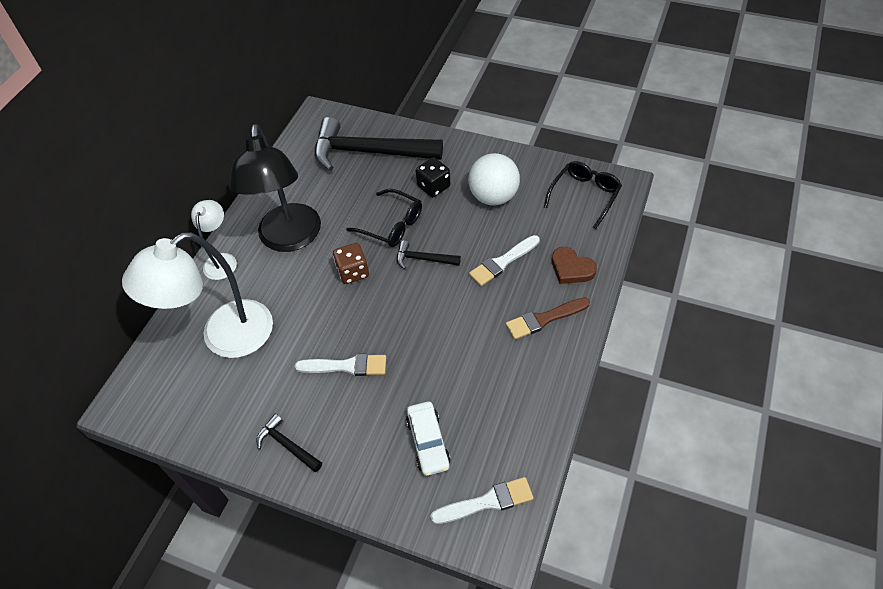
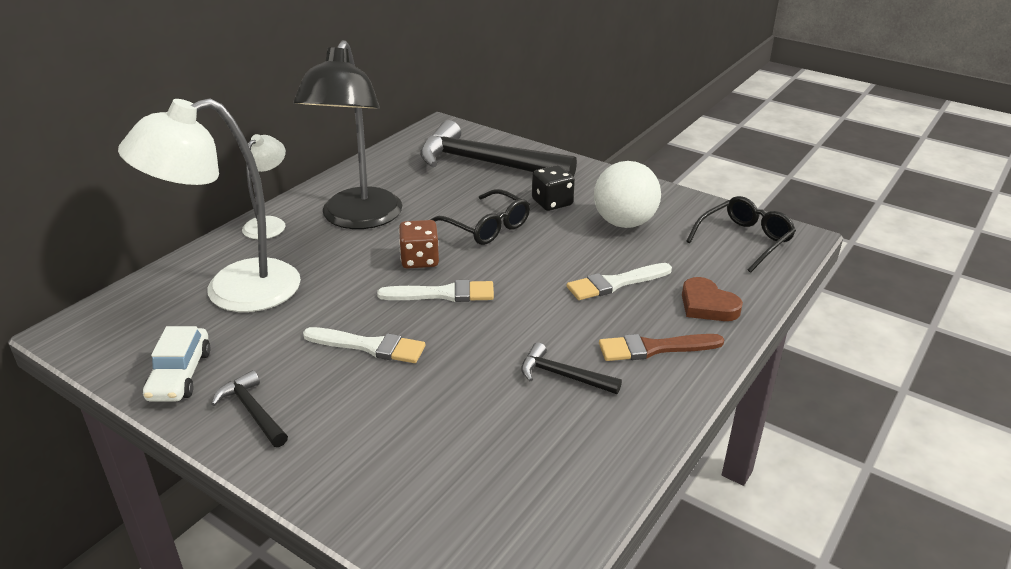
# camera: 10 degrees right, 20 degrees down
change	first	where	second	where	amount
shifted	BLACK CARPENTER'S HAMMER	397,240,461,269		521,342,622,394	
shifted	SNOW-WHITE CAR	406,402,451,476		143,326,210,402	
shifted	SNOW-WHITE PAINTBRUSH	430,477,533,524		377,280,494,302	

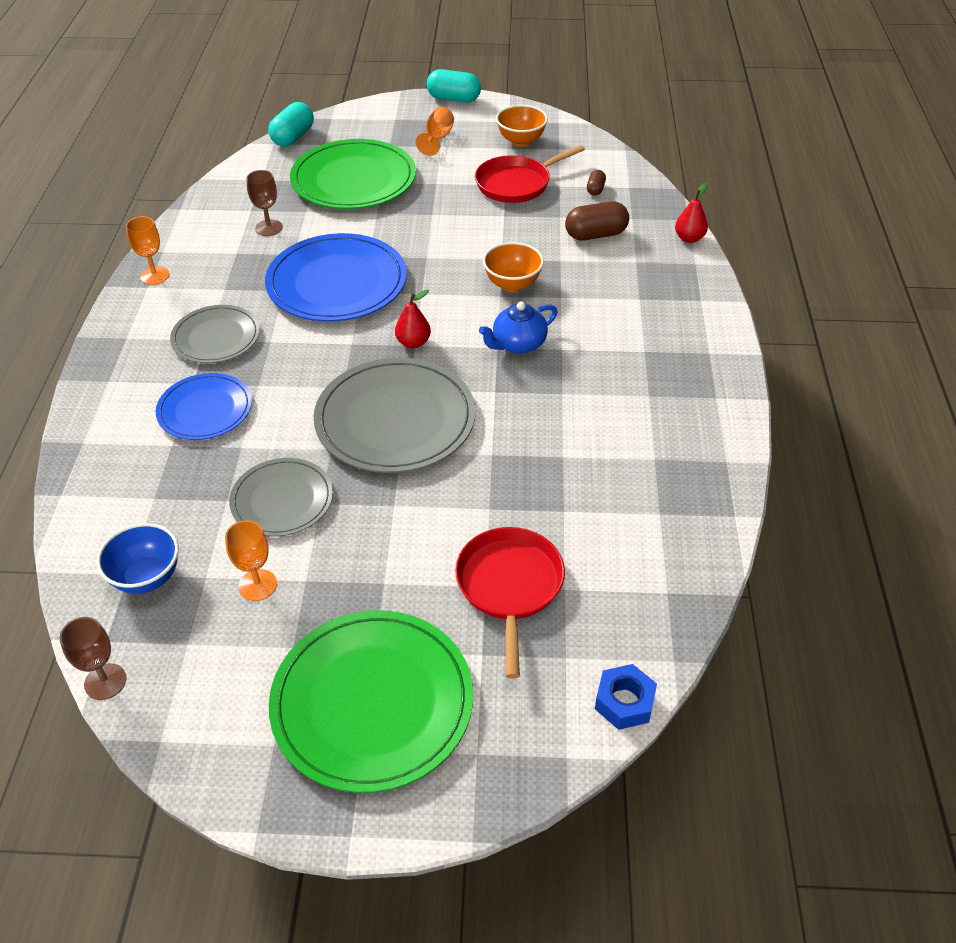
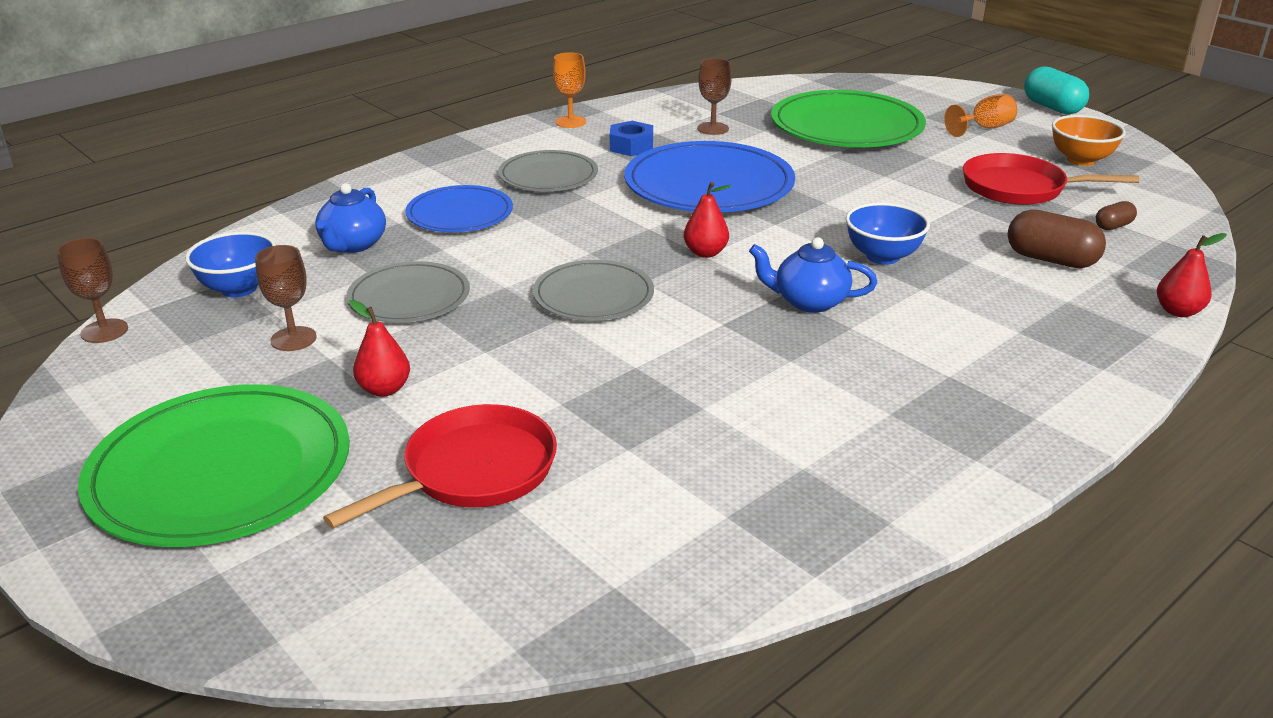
# camera: 45 degrees right, 15 degrees down
change	first	where	second	where	amount
gone	TEAL PILL SHAPE	268,102,314,146			
repainted	ORANGE DEEP DISH	483,242,544,292	ROYAL BLUE DEEP DISH	845,202,930,265	
scaled	ASH-GREY FLAT DISH	314,358,475,473		533,260,654,321	x0.60
repainted	ORANGE GOBLET	225,520,277,601	BROWN GOBLET	255,245,317,351	
shifted	ROYAL BLUE NUT	595,664,657,730		610,121,653,156	
new			ROYAL BLUE TEAPOT	315,183,386,253	
new			RED PEAR FRUIT	349,300,410,397	

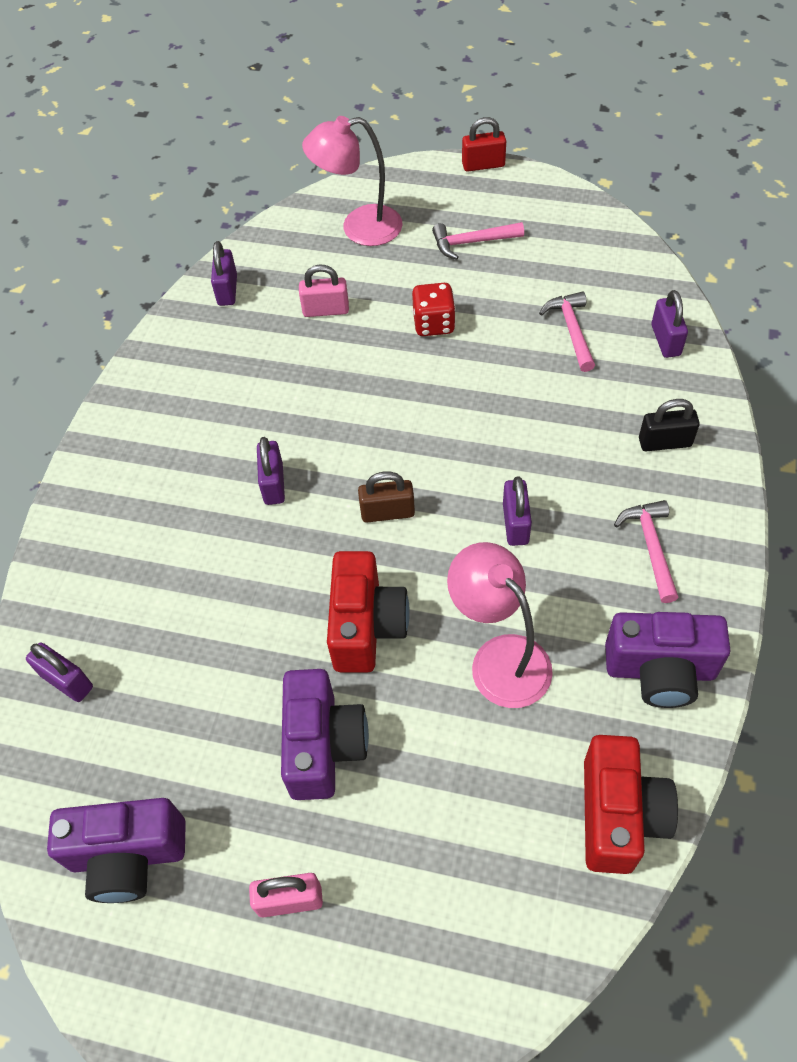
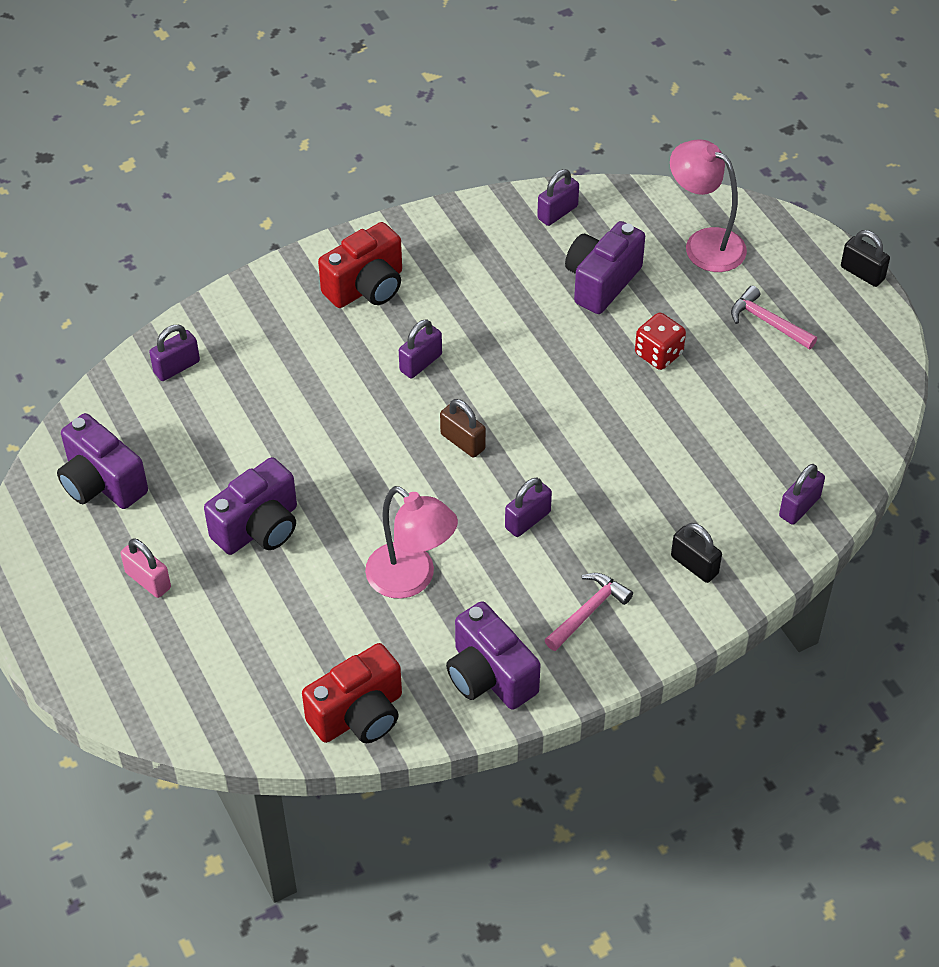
# camera: 45 degrees right, 5 degrees down
change	first	where	second	where	amount
repainted	RED PADLOCK	462,117,506,172	BLACK PADLOCK	841,230,890,287	
swapped	ROSE-PINK PADLOCK	299,264,349,317	PURPLE COMPACT CAMERA	565,221,645,314	
gone	ROSE-PINK CARPENTER'S HAMMER	539,291,595,372			
rotated	ROSE-PINK DESK LAMP	447,542,553,708		365,486,458,599	120 degrees clockwise
shifted	RED COMPACT CAMERA	327,551,410,673		318,222,402,308	
rotated	PURPLE PADLOCK	26,643,93,702		149,325,200,381	60 degrees clockwise

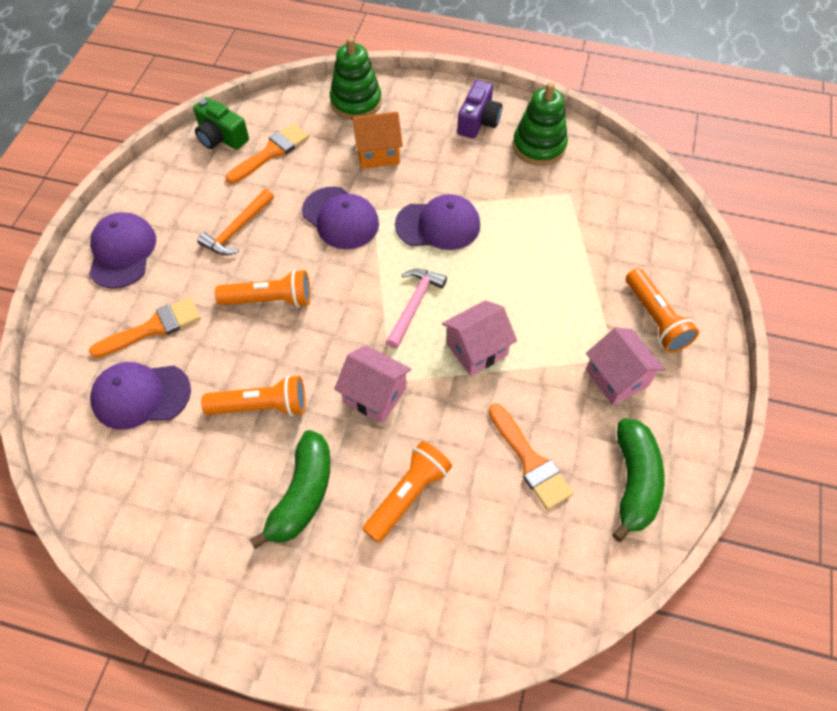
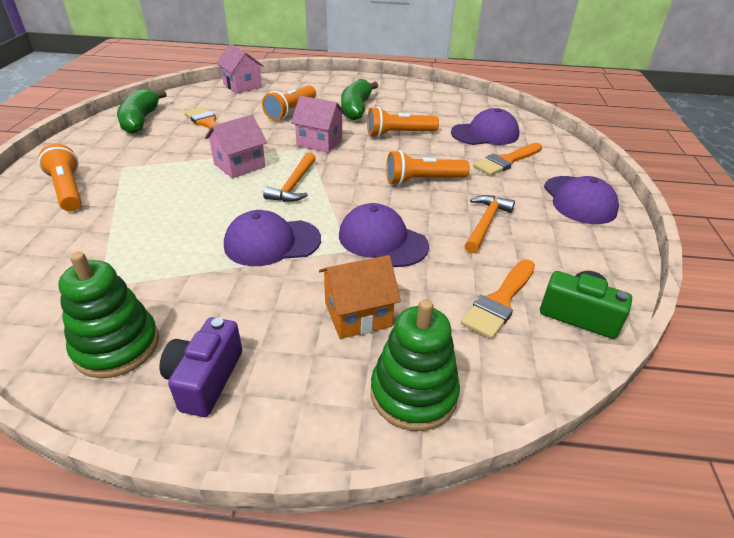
# camera: 170 degrees right, 20 degrees down
change	first	where	second	where	amount
repainted	ROSE-PINK CARPENTER'S HAMMER	386,269,447,348	ORANGE CARPENTER'S HAMMER	263,152,316,202	
shifted	ROSE-PINK COTTAGE	586,327,665,405		216,44,264,93	

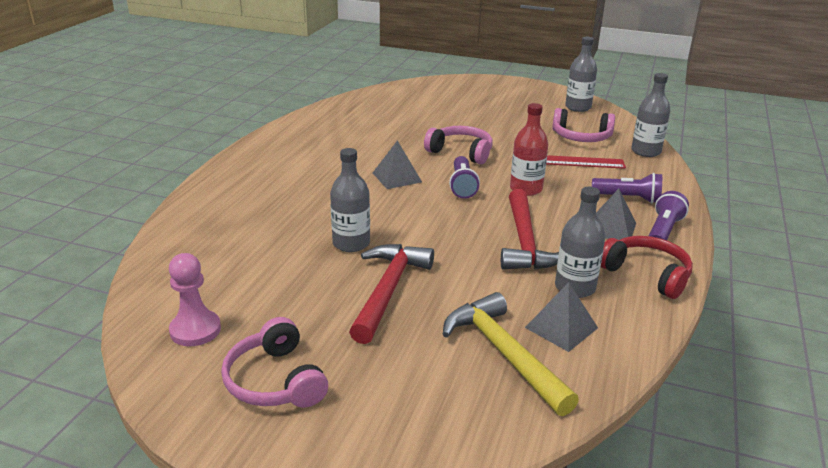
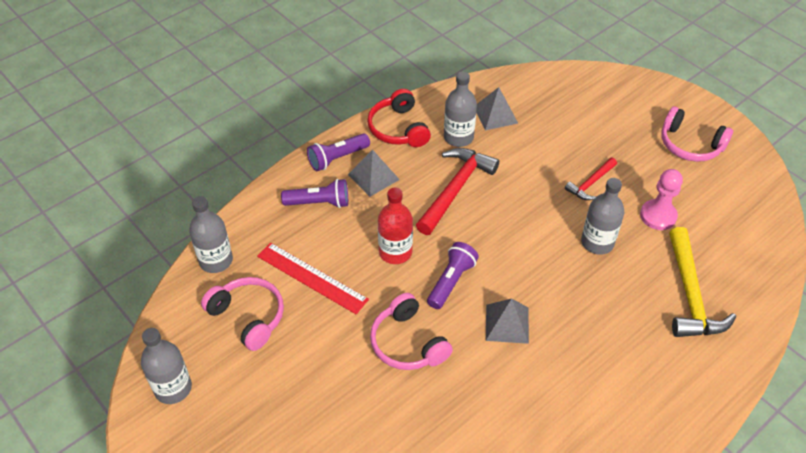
# camera: 150 degrees left, 20 degrees up
change	first	where	second	where	amount
rotated	PURPLE FLASHLIGHT	592,173,662,203		281,179,348,208	135 degrees clockwise
scaled	RED CARPENTER'S HAMMER	349,244,434,344		565,158,617,200	x0.56
shifted	ROSE-PINK CHESS PAWN	169,253,221,346		640,169,683,230	
shifted	GOLDEN CARPENTER'S HAMMER	443,292,579,416		669,227,736,337	
rotated	ROSE-PINK HEADPHONES	221,317,328,408		661,107,733,162	120 degrees clockwise

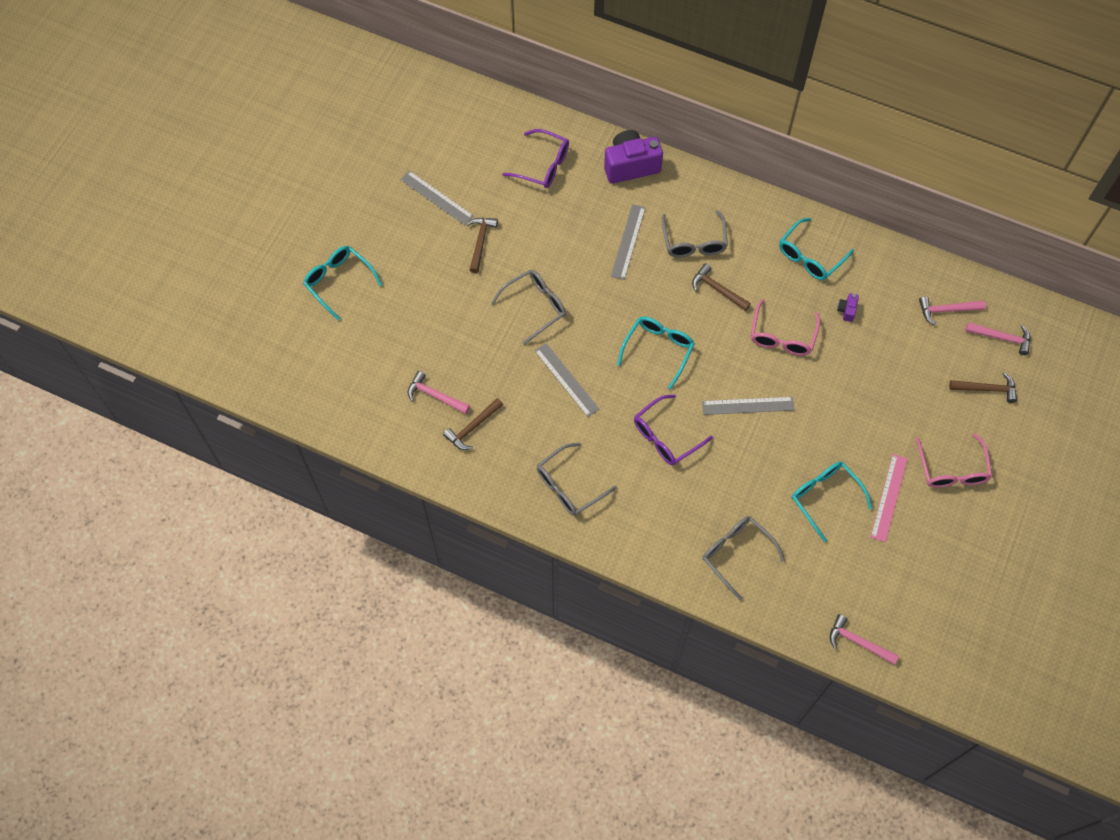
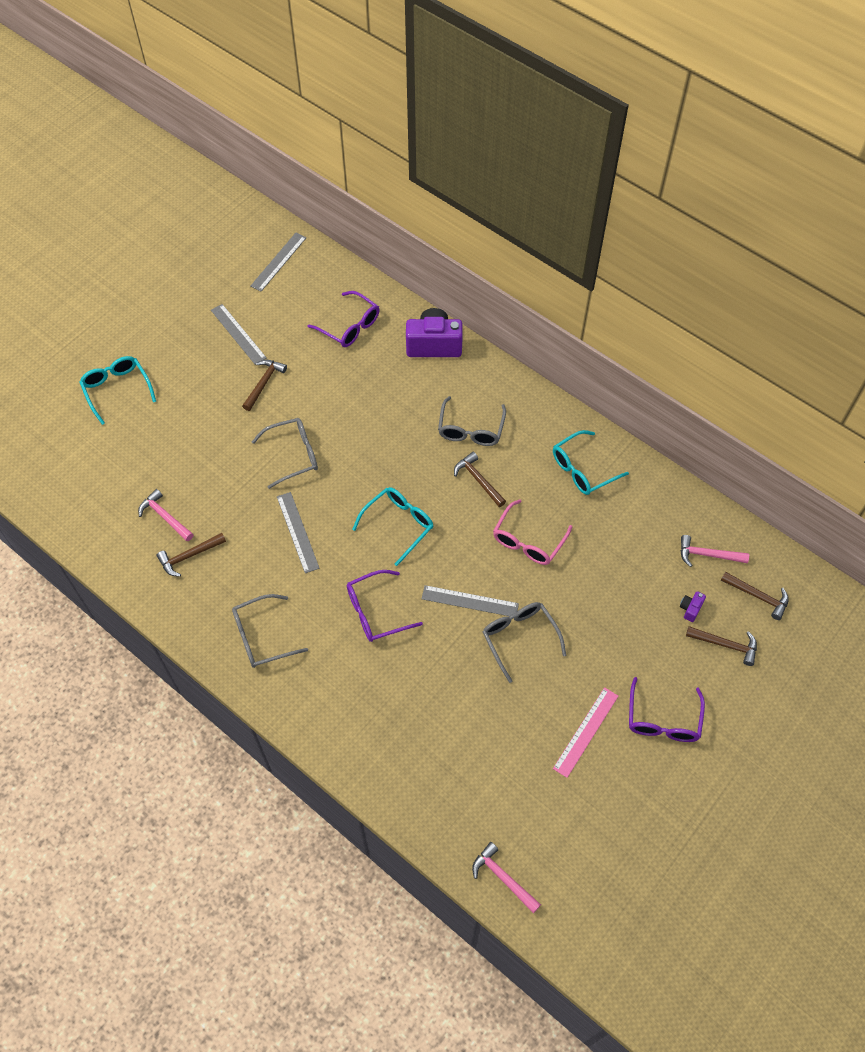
# camera: 15 degrees right, 5 degrees down
change	first	where	second	where	amount
shifted	ASH-GREY RULER	611,204,646,280		250,233,307,291	
shifted	PURPLE COMPACT CAMERA	837,293,859,322		680,591,706,622	
repainted	ROSE-PINK CARPENTER'S HAMMER	965,322,1030,355	BROWN CARPENTER'S HAMMER	721,572,789,620	
repainted	ROSE-PINK SPECTACLES	916,433,992,488	PURPLE SPECTACLES	629,677,705,742	
gone	TEAL SPECTACLES	792,461,872,542			
shifted	ASH-GREY SPECTACLES	702,516,785,600		483,602,566,683	

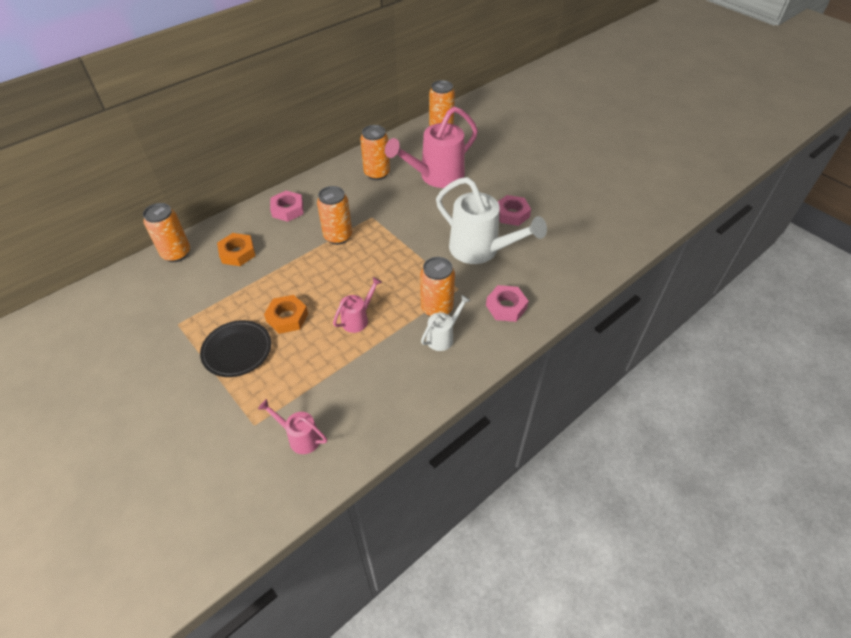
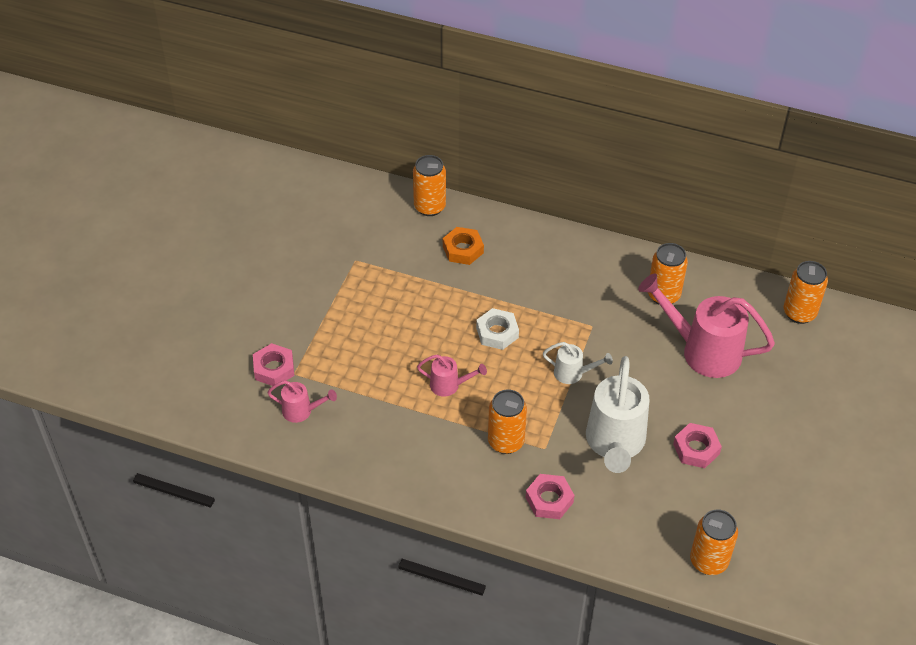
# camera: 60 degrees right, 0 degrees up
change	first	where	second	where	amount
shifted	ORANGE CAN	317,186,352,245		690,509,738,575	
shifted	ROSE-PINK NUT	270,191,304,222		253,343,294,386	
gone	ORANGE NUT	264,295,308,334			
shifted	SNOW-WHITE WATERING POT	421,295,471,351		543,342,613,384	
gone	BLACK FLAT DISH	200,320,271,377			
rotated	ROSE-PINK WATERING POT	258,399,327,454		267,380,337,423	105 degrees clockwise
new			SNOW-WHITE NUT	476,308,519,350	

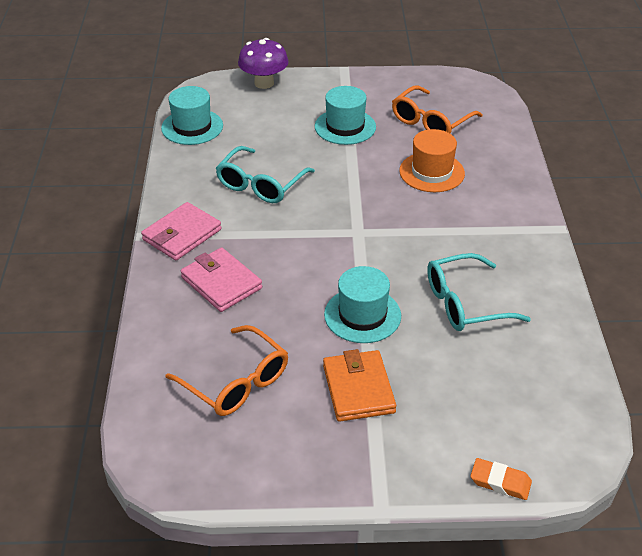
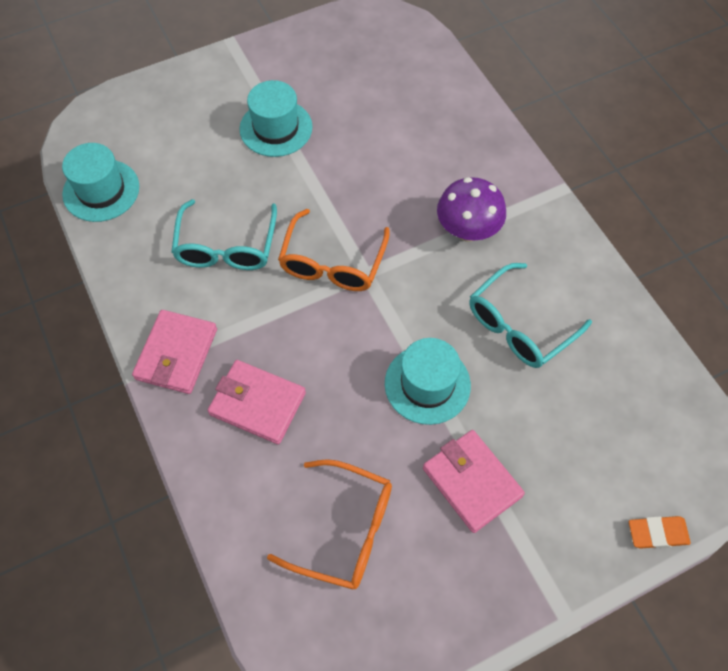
# camera: 25 degrees left, 20 degrees up
change	first	where	second	where	amount
shifted	PURPLE MUSHROOM	238,38,289,89		437,177,506,242	
shifted	ORANGE SPECTACLES	392,86,483,134		278,209,389,291	
gone	ORANGE HAT	399,129,465,192			
repainted	ORANGE WALLET	323,349,396,422	ROSE-PINK WALLET	423,430,525,533	

